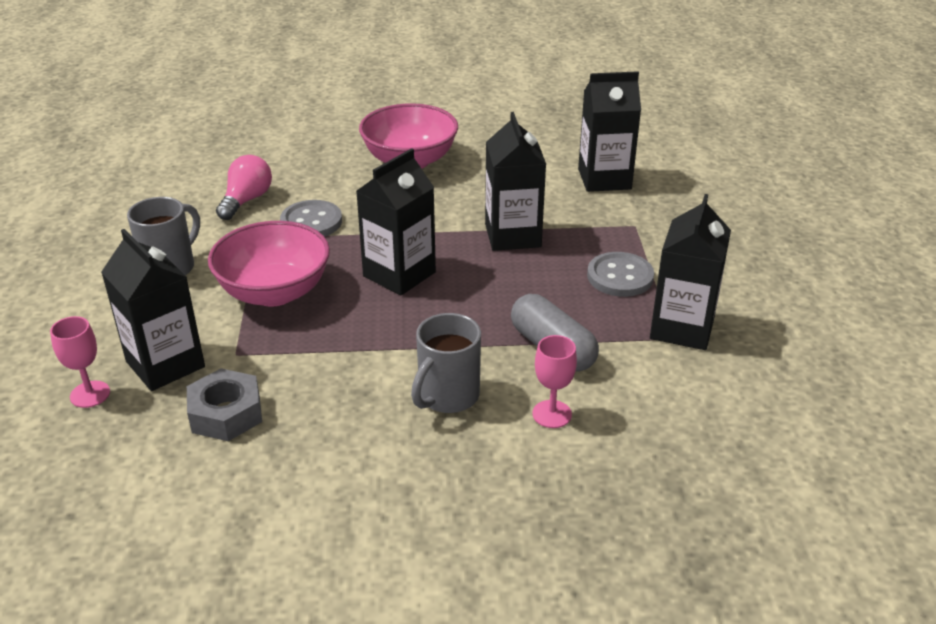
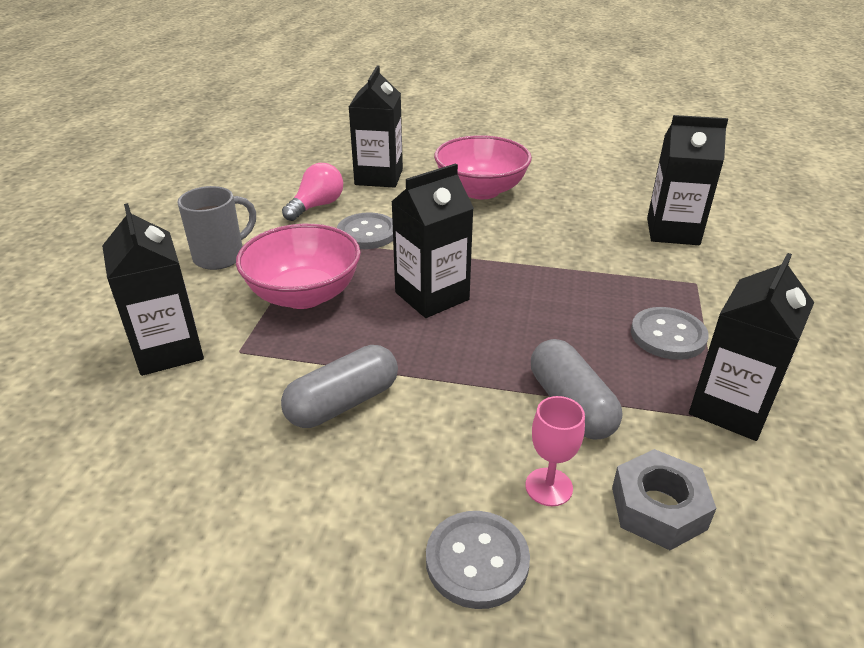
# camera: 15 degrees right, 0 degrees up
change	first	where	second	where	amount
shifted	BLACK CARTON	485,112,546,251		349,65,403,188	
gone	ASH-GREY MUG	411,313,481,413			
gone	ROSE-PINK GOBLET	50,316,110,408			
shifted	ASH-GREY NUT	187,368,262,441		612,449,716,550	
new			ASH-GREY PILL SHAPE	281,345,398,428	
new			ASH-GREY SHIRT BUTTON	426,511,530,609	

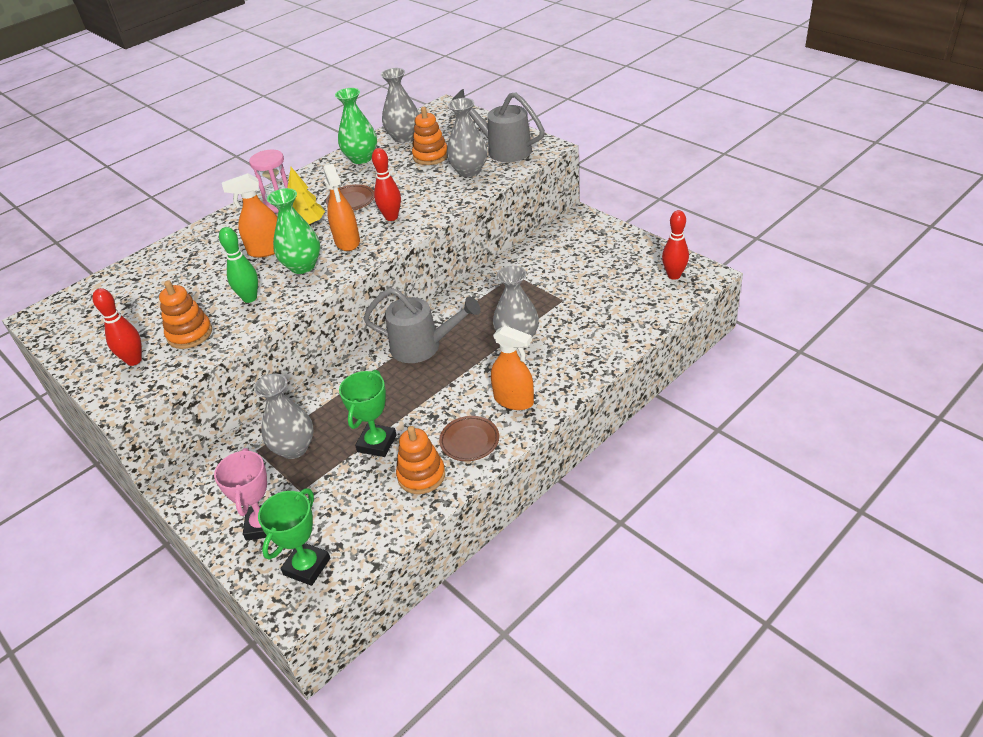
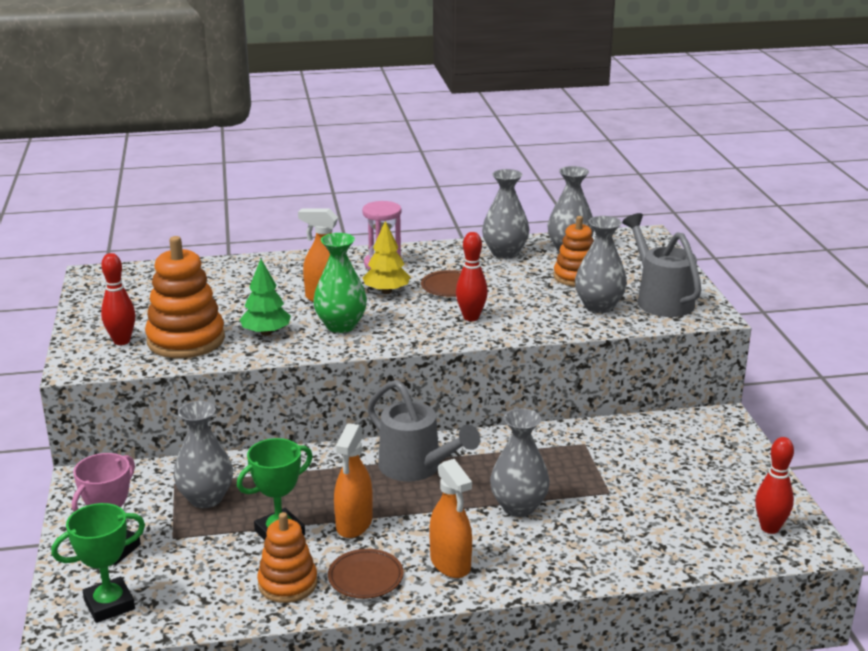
# camera: 30 degrees right, 15 degrees down
change	first	where	second	where	amount
repainted	GREEN VASE	335,88,377,164	ASH-GREY VASE	482,169,529,259	
shifted	ORANGE SPRAY CLEANER	323,164,360,251		334,423,373,538	
swapped	GREEN TENPIN	219,227,258,303	GREEN TOY TREE	240,259,291,336	
scaled	ORANGE RING STACKER	159,280,212,349		145,236,225,358	x1.55

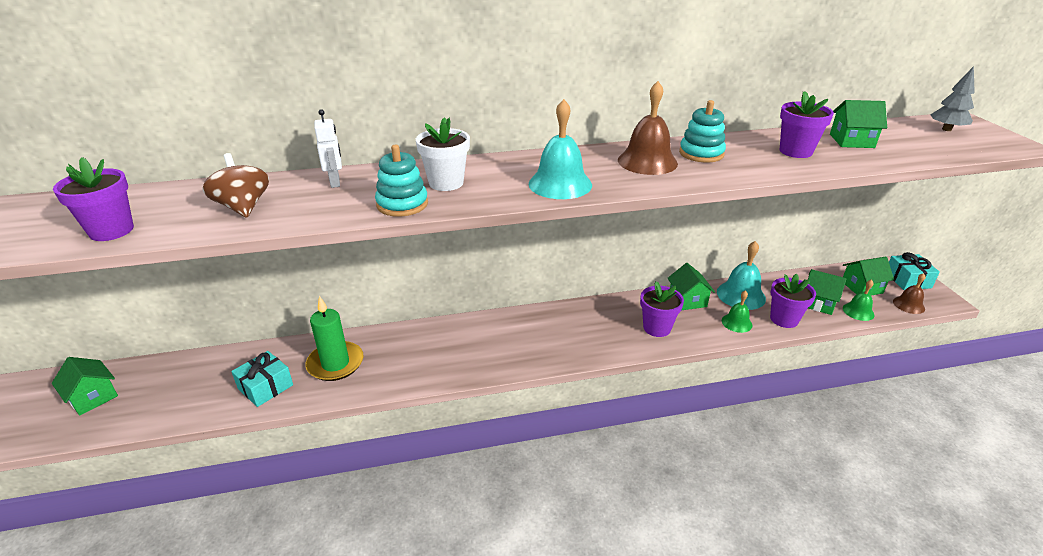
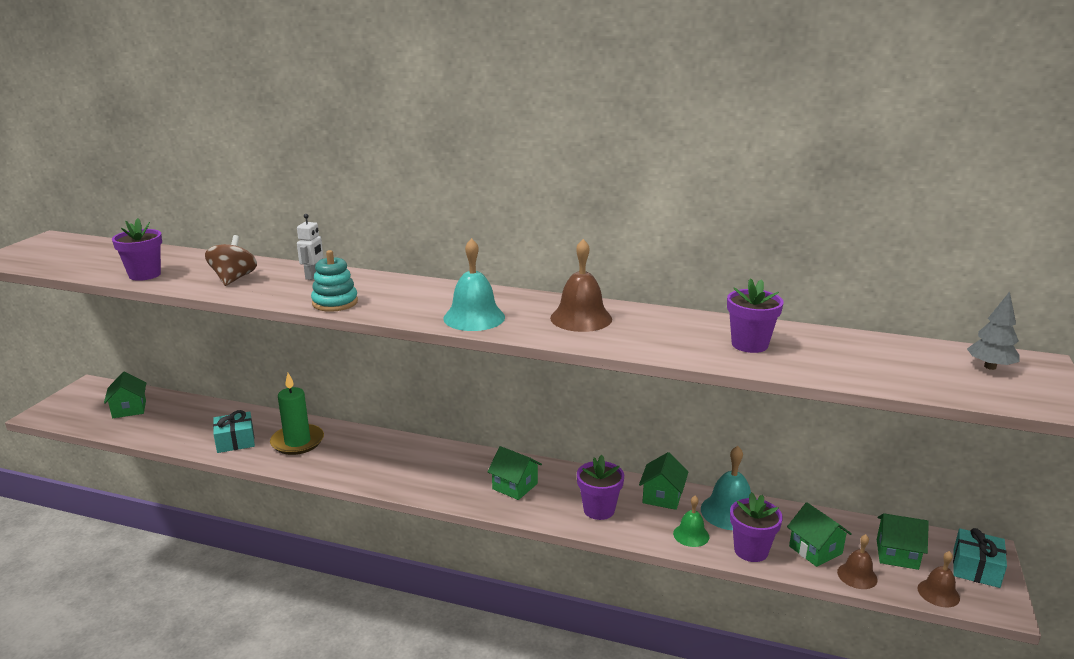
# camera: 30 degrees right, 10 degrees down
change	first	where	second	where	amount
gone	TEAL RING STACKER	679,100,726,162			
shifted	GREEN COTTAGE	830,100,887,148		487,446,542,500	
gone	SNOW-WHITE FLOWER POT	416,117,470,191			
repainted	GREEN SCHOOL BELL	843,279,874,321	BROWN SCHOOL BELL	837,534,878,589	

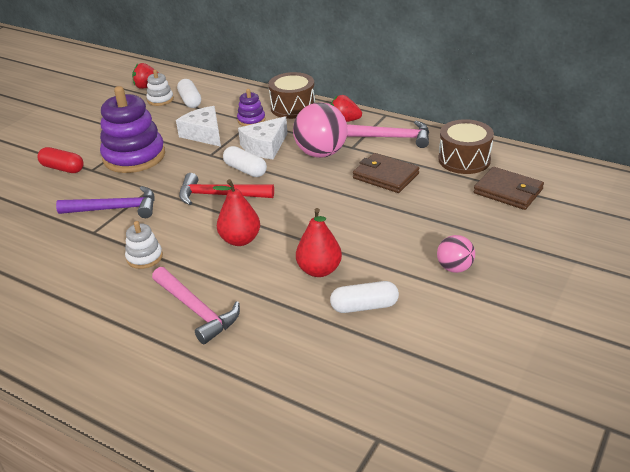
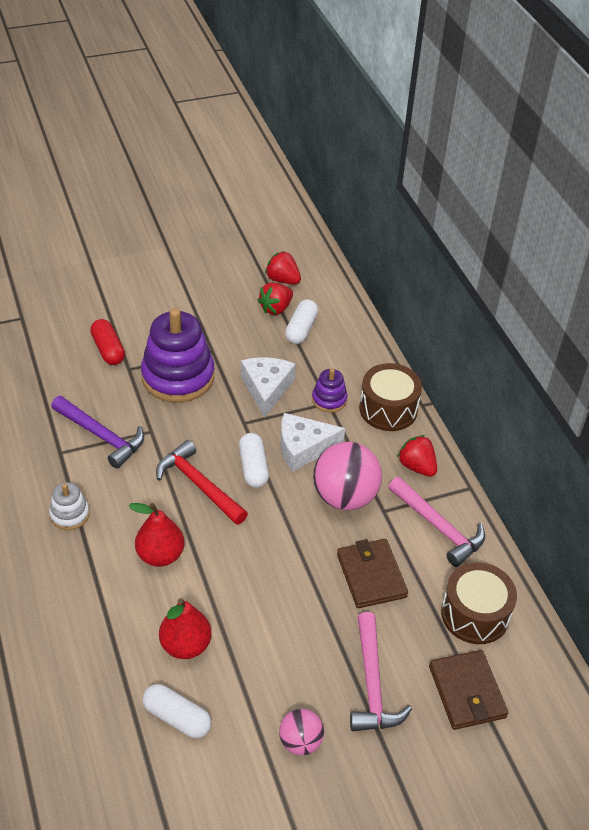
# camera: 35 degrees right, 10 degrees up
change	first	where	second	where	amount
swapped	SNOW-WHITE RING STACKER	146,70,174,106	RED BERRY	258,283,293,315	
shifted	ROSE-PINK CARPENTER'S HAMMER	152,267,240,344		350,612,412,731	

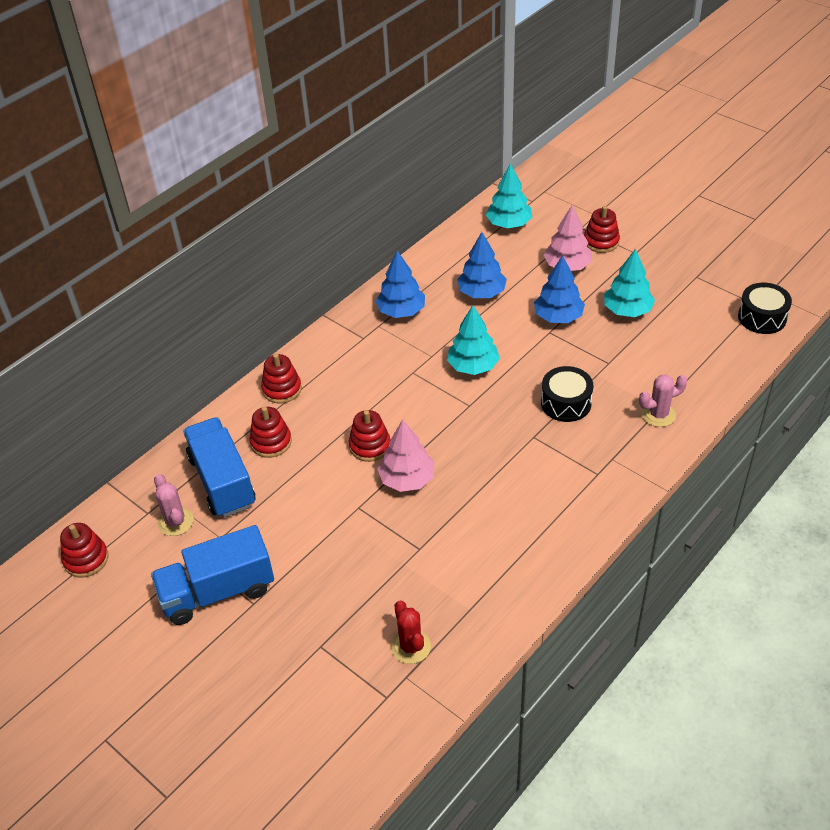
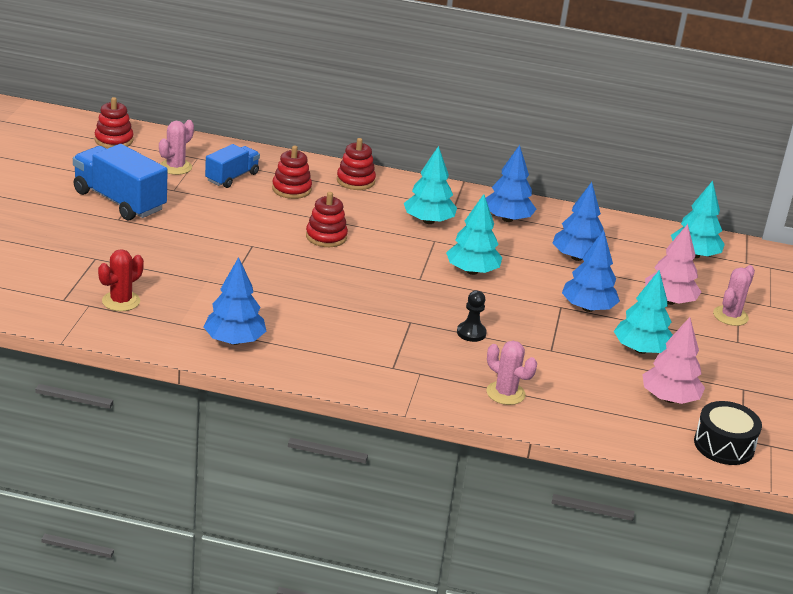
# camera: 55 degrees right, 15 degrees down
change	first	where	second	where	amount
swapped	RED RING STACKER	584,206,620,253	ROSE-PINK PRICKLY PLANT	713,265,755,326	
swapped	BLACK DRUM	541,366,593,422	BLACK CHESS PAWN	457,290,487,342	
scaled	ROYAL BLUE TRUCK	183,417,256,517		205,144,260,188	x0.61
shifted	ROSE-PINK TOY TREE	377,419,434,492		642,317,705,404	
new			TEAL TOY TREE	404,146,457,224	
new			ROYAL BLUE TOY TREE	203,257,266,345	

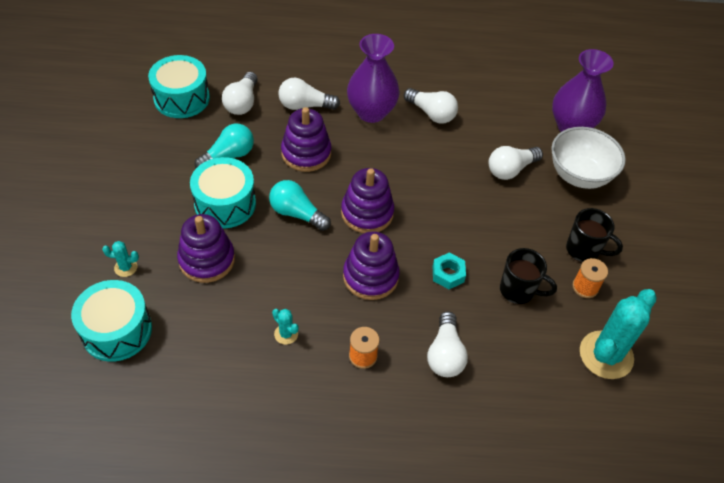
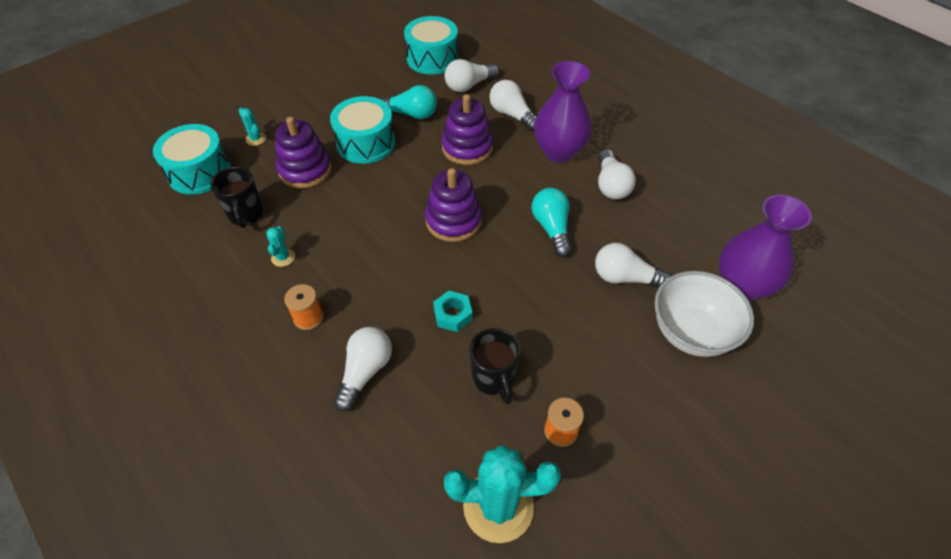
# camera: 50 degrees right, 0 degrees up
change	first	where	second	where	amount
shifted	TEAL LIGHT BULB	269,180,331,231		532,188,572,257	
shifted	BLACK MUG	566,208,623,262		210,167,263,228	
gone	PURPLE RING STACKER	343,231,400,300			
rotated	SNOW-WHITE LIGHT BULB	427,312,468,377		333,327,392,412	150 degrees clockwise

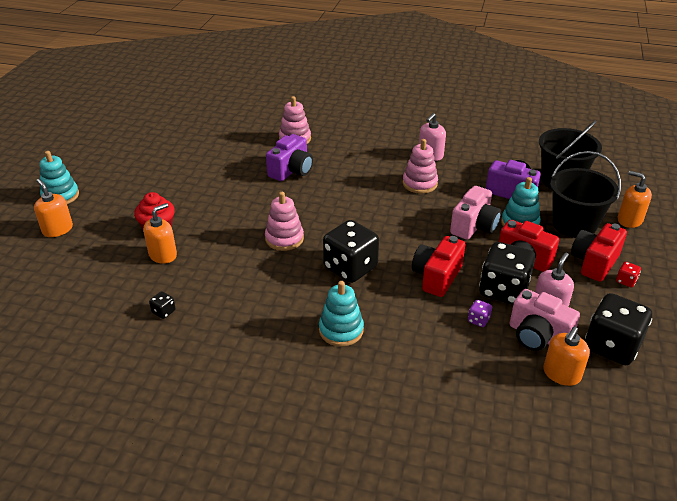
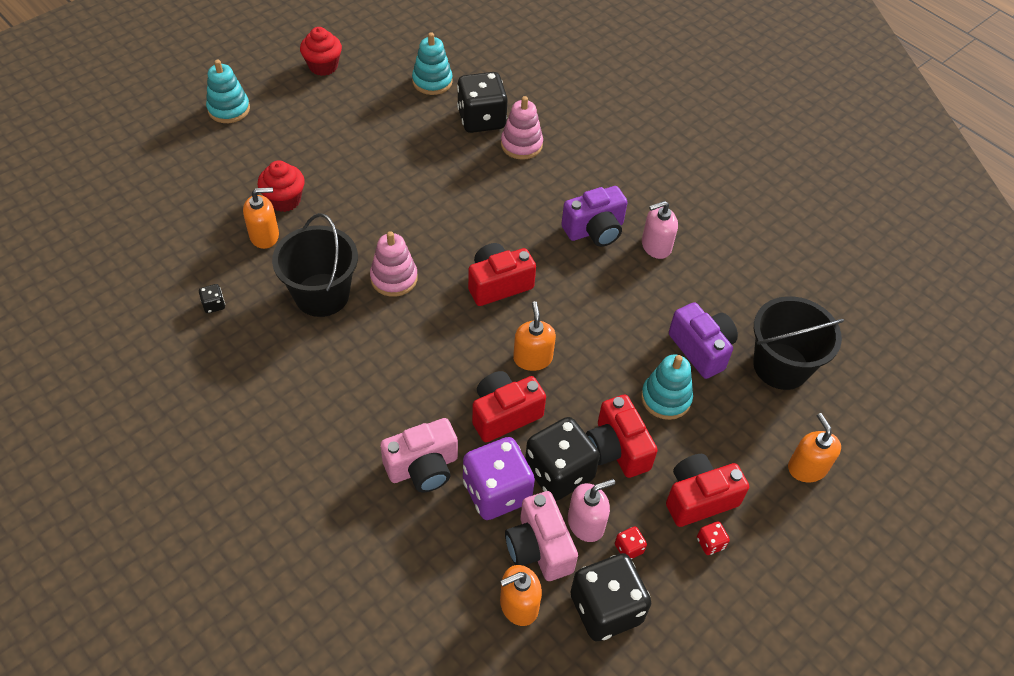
# camera: 30 degrees right, 15 degrees up
change	first	where	second	where	amount
shifted	PURPLE COMPACT CAMERA	266,134,313,181		561,186,628,247	
gone	ROSE-PINK RING STACKER	403,139,438,194			
shifted	BLACK PAIL	550,151,621,238		272,213,358,317	
shifted	ORANGE SOAP DISPENSER	34,179,73,237		513,301,556,371	
shifted	ROSE-PINK COMPACT CAMERA	450,186,501,240		380,418,458,492	
shifted	BLACK DIE	323,220,379,283		457,72,508,133	
shifted	TEAL RING STACKER	319,281,364,347		412,32,453,95	
scaled	PURPLE DIE	468,300,492,327		463,437,535,520	x2.45
new			RED MUFFIN	300,27,342,76	
new			RED COMPACT CAMERA	468,243,536,306	
new			RED DIE	615,526,647,559	

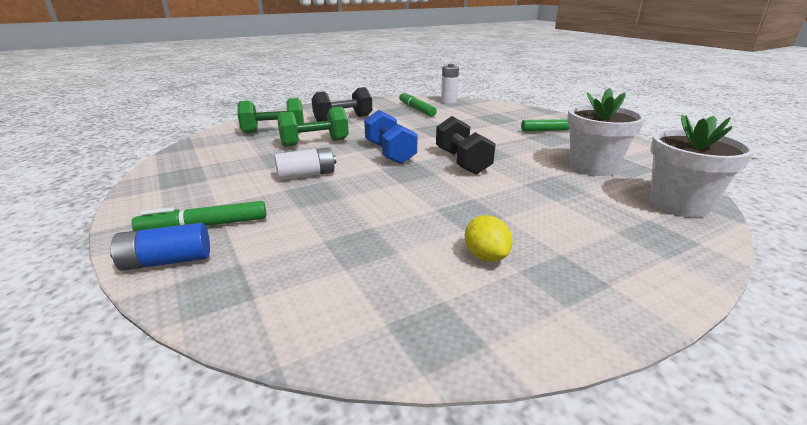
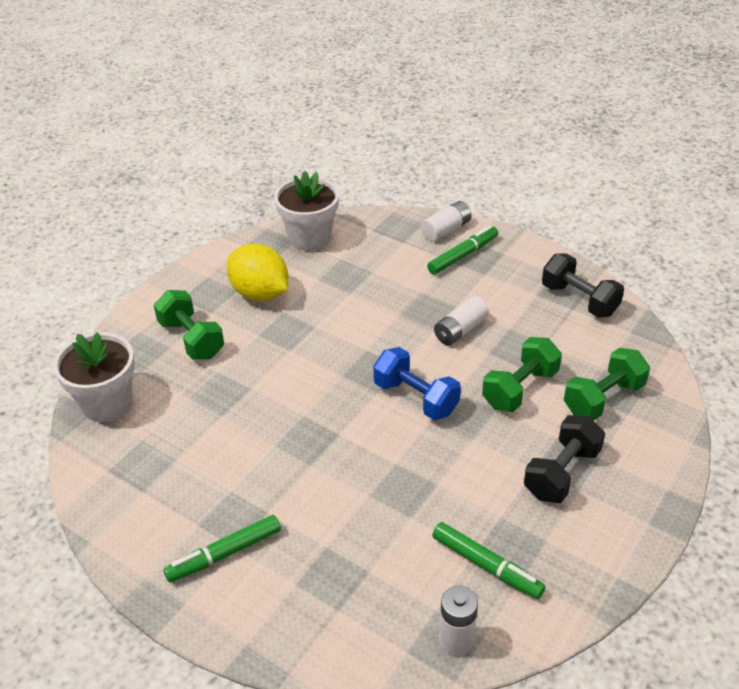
# camera: 155 degrees right, 15 degrees up
change	first	where	second	where	amount
shifted	SNOW-WHITE FLOWER POT	567,88,645,176		274,171,339,251	
shifted	BLACK HAND WEIGHT	436,116,496,175		542,253,624,318	
scaled	GOLDEN LEMON	465,215,512,262		227,244,288,301	x1.84
repainted	ROYAL BLUE AA BATTERY	110,223,210,271	SNOW-WHITE AA BATTERY	421,201,472,241	
new			GREEN HAND WEIGHT	154,290,224,360	

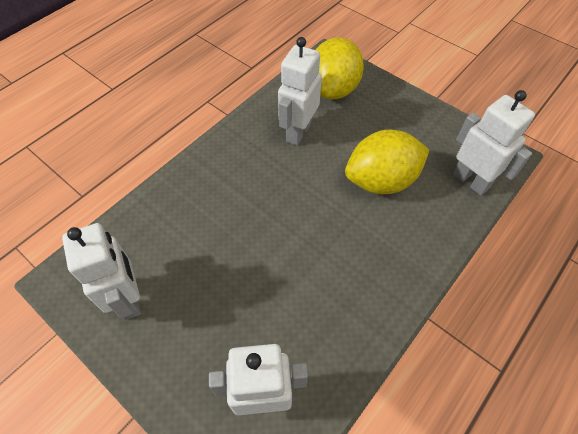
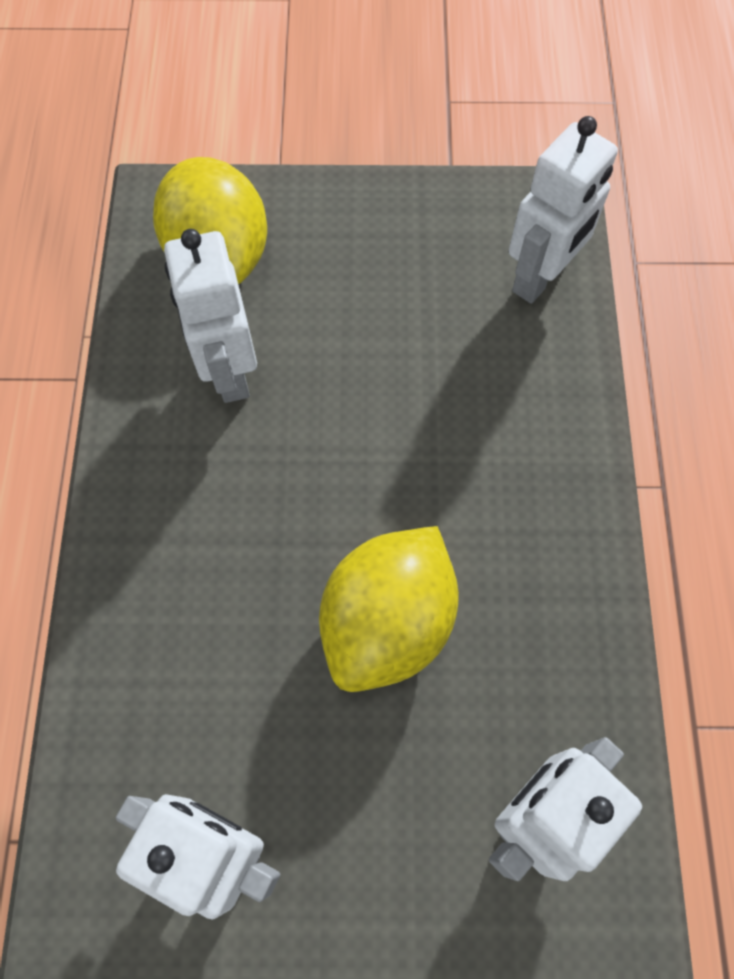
# camera: 40 degrees left, 10 degrees up
change	first	where	second	where	amount
rotated	SNOW-WHITE TOY ROBOT	453,90,535,196		509,116,618,304	120 degrees clockwise
shifted	GOLDEN LEMON	345,130,429,194		319,526,459,692	

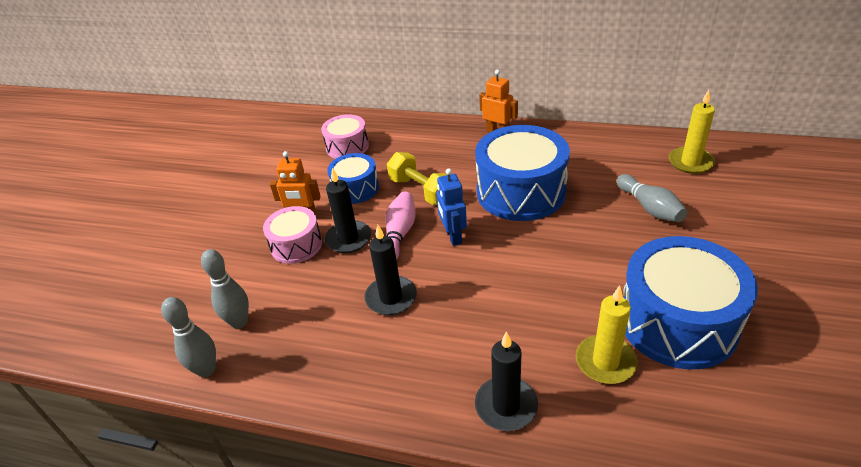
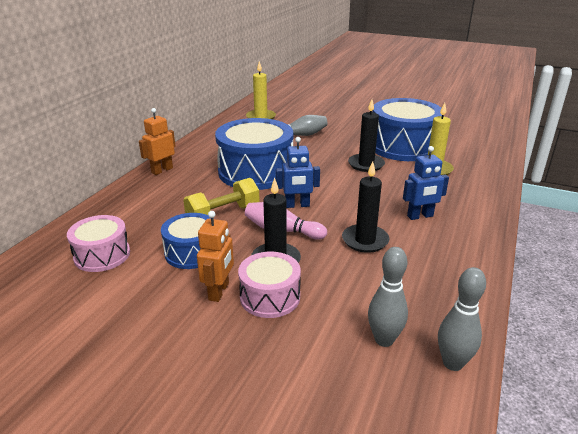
# camera: 85 degrees left, 10 degrees down
change	first	where	second	where	amount
shifted	BLACK PILLAR CANDLE	475,331,538,431		348,99,385,172	
new			ROYAL BLUE TOY ROBOT	403,146,449,220	

